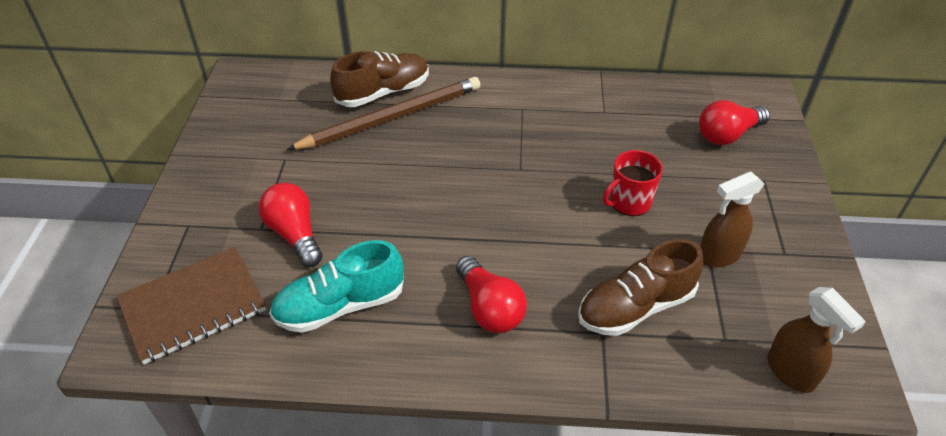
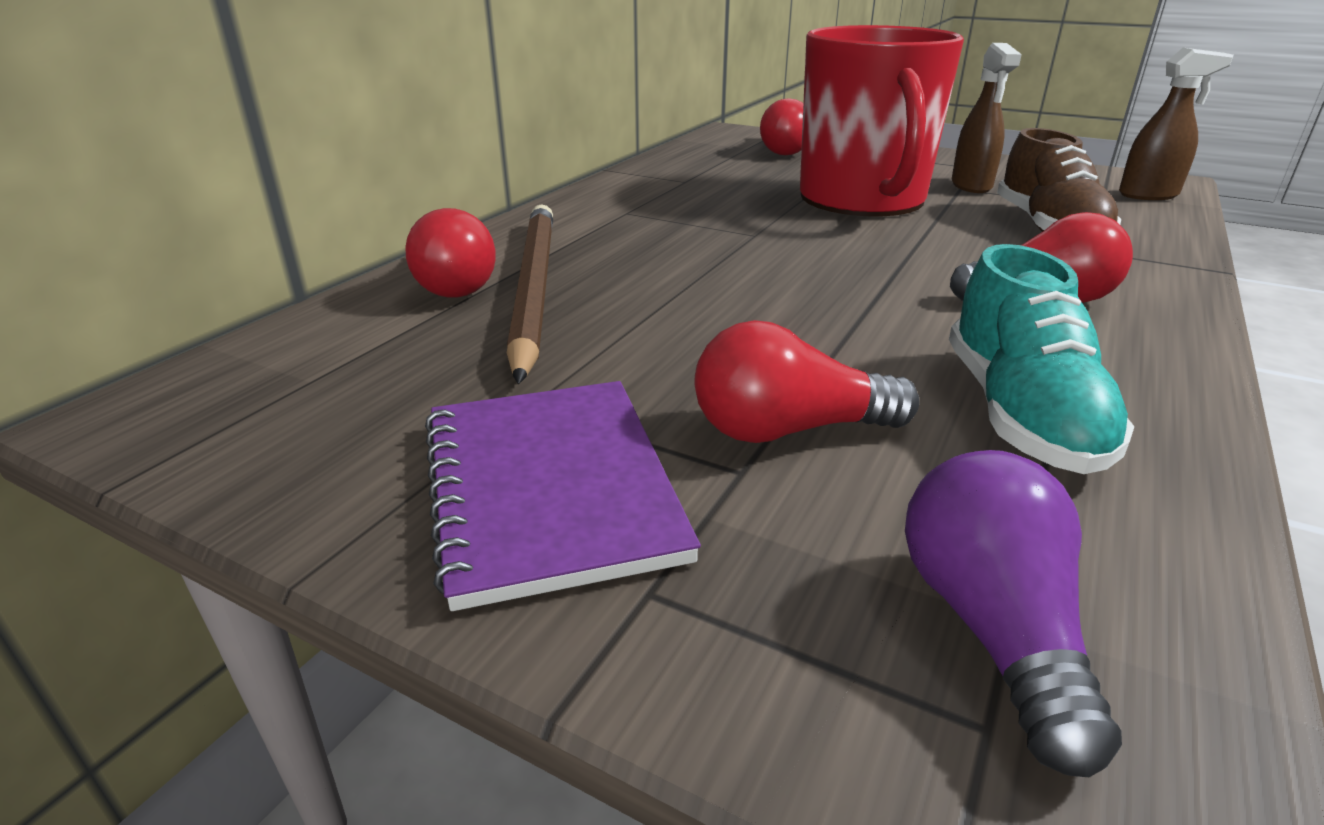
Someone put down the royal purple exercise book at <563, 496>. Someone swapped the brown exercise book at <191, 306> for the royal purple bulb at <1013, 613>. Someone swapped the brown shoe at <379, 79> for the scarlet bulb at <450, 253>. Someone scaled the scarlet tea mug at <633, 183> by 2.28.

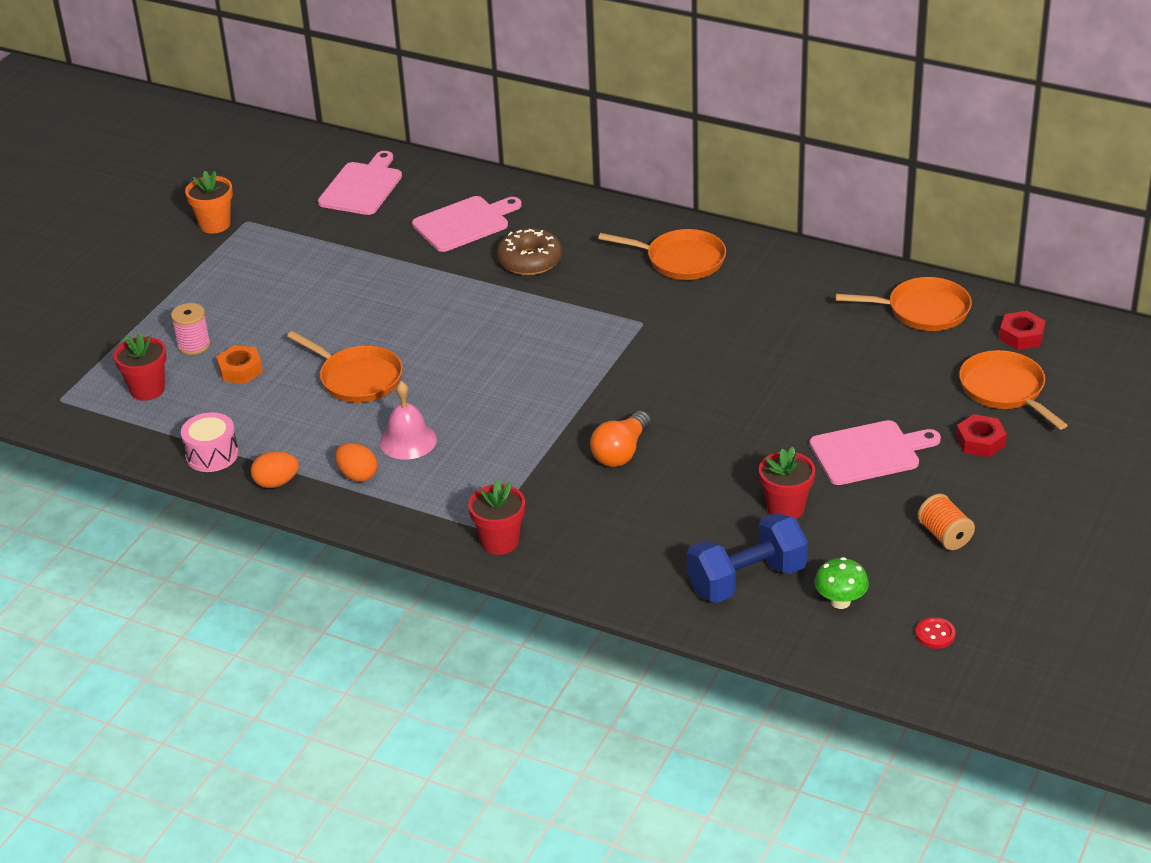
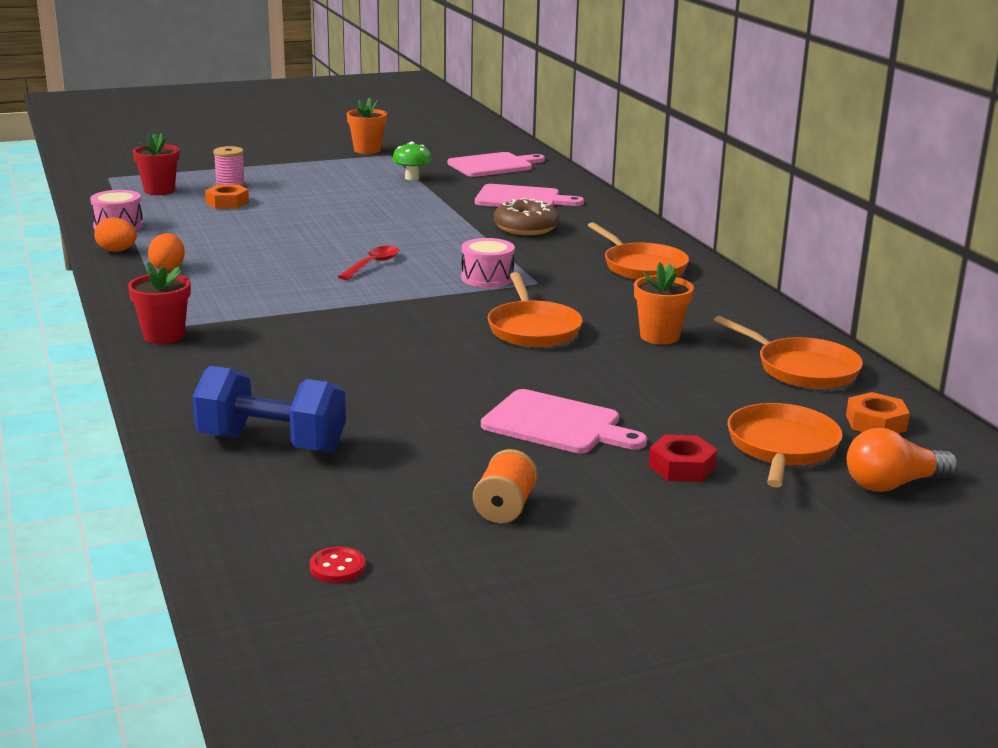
Someone took away the rose-pink school bell at <408, 420>. Someone took away the scarlet flower pot at <787, 483>. Someone put down the scarlet spoon at <368, 263>. Someone put down the rose-pink drum at <488, 263>. Someone put down the orange-coloured flower pot at <664, 303>. Someone carried the orange-coloured skillet from <345, 367> to <535, 309>. Someone carried the orange-coloured bulb from <620, 439> to <902, 460>. Someone carried the emerald mushroom from <841, 583> to <412, 161>. Someone repainted the scarlet nut at <1022, 330>, which became the orange-coloured nut at <878, 412>.

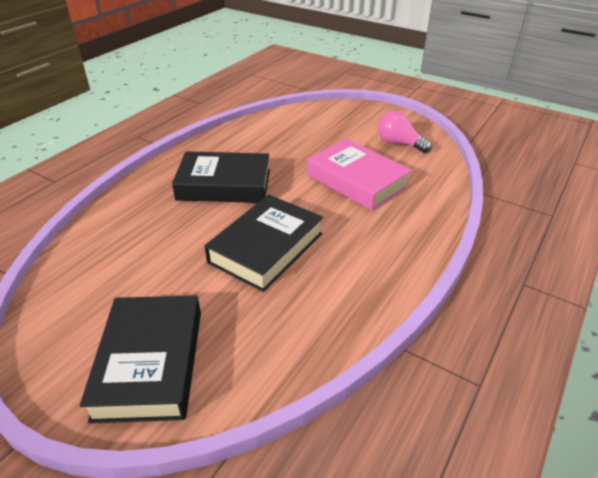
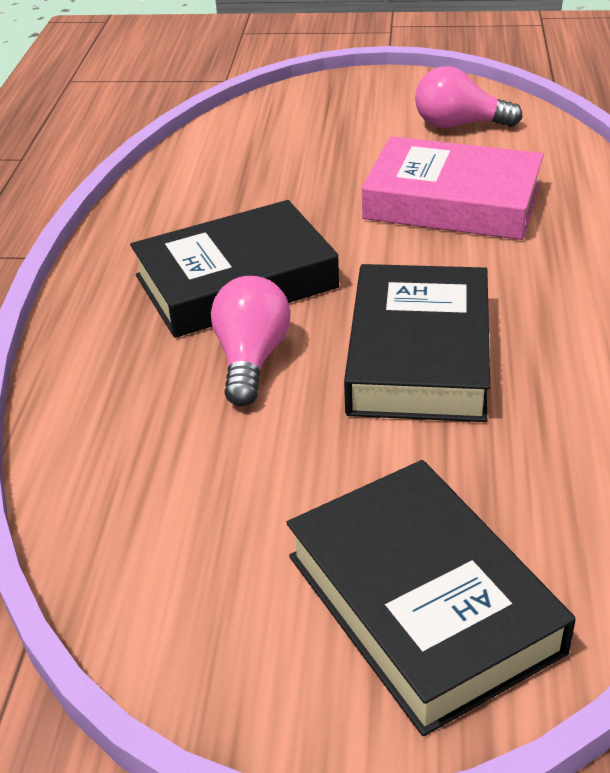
Someone put down the rose-pink bulb at <251, 341>.

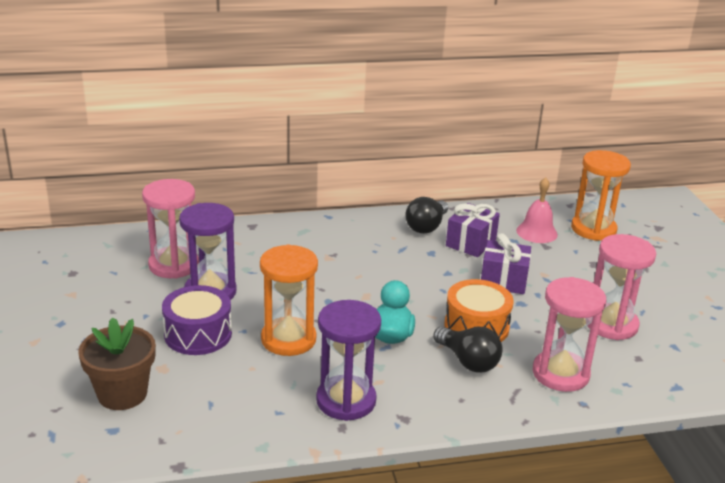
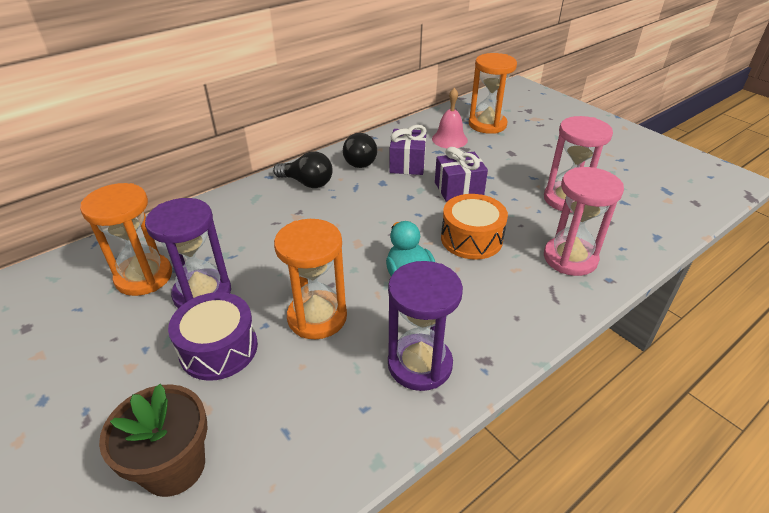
Someone carried the ebony bulb from <467, 349> to <303, 169>. Someone repainted the rose-pink sand timer at <170, 229>, which became the orange-coloured sand timer at <126, 239>.

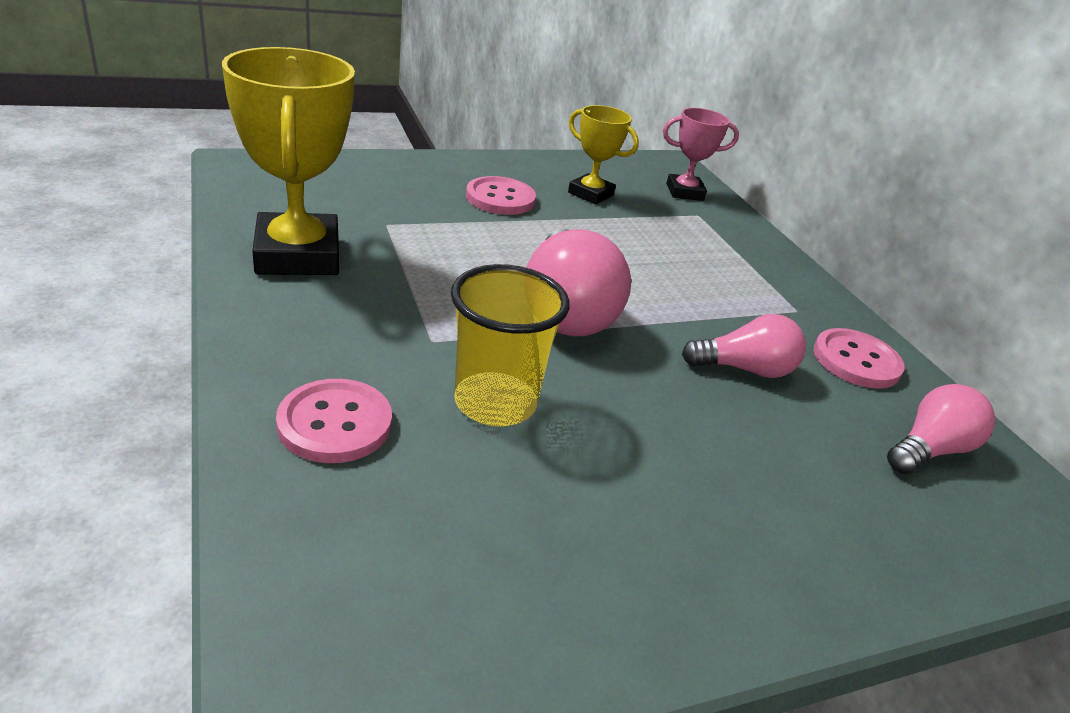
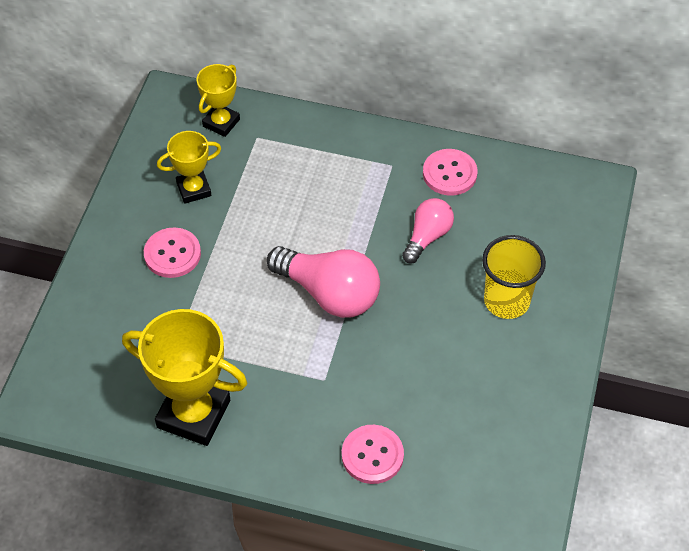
Someone took away the rose-pink bulb at <941, 429>. Someone carried the bright yellow beaker from <510, 345> to <514, 277>. Someone repainted the rose-pink trophy at <701, 154>, which became the bright yellow trophy at <218, 100>.

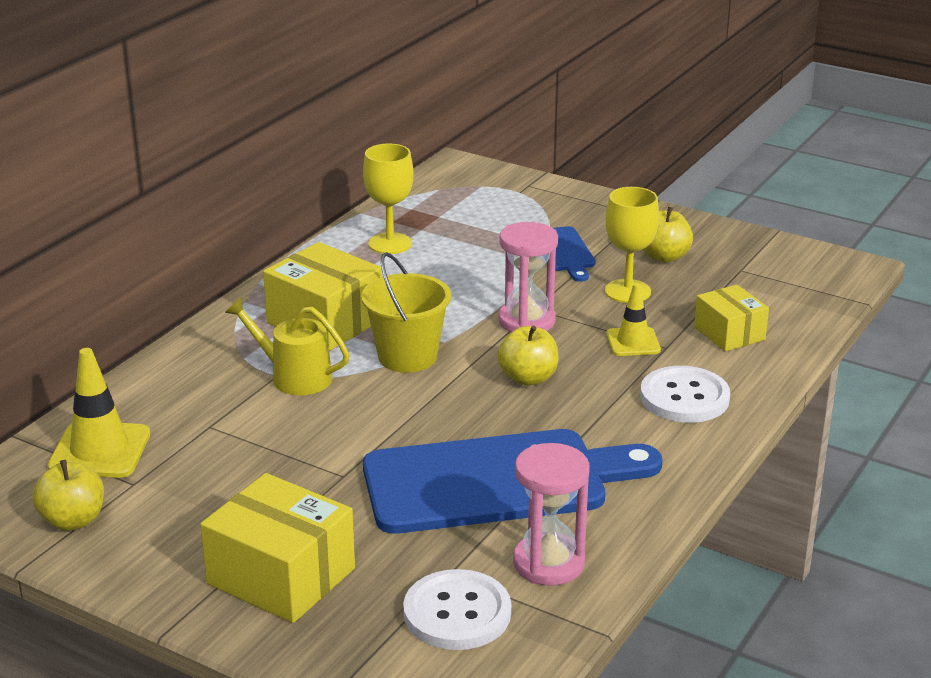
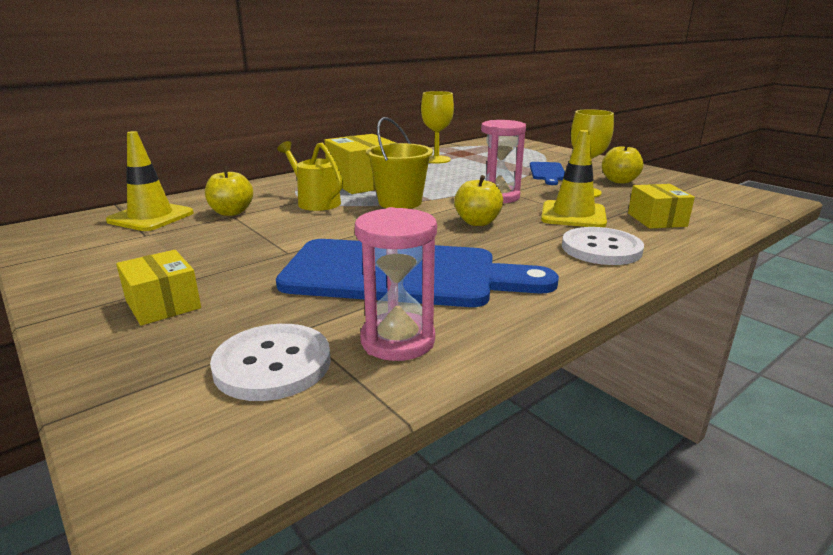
Someone carried the bright yellow apple from <68, 495> to <229, 191>. Someone scaled the bright yellow package at <277, 548> by 0.61. Someone scaled the bright yellow traffic cone at <633, 319> by 1.59.

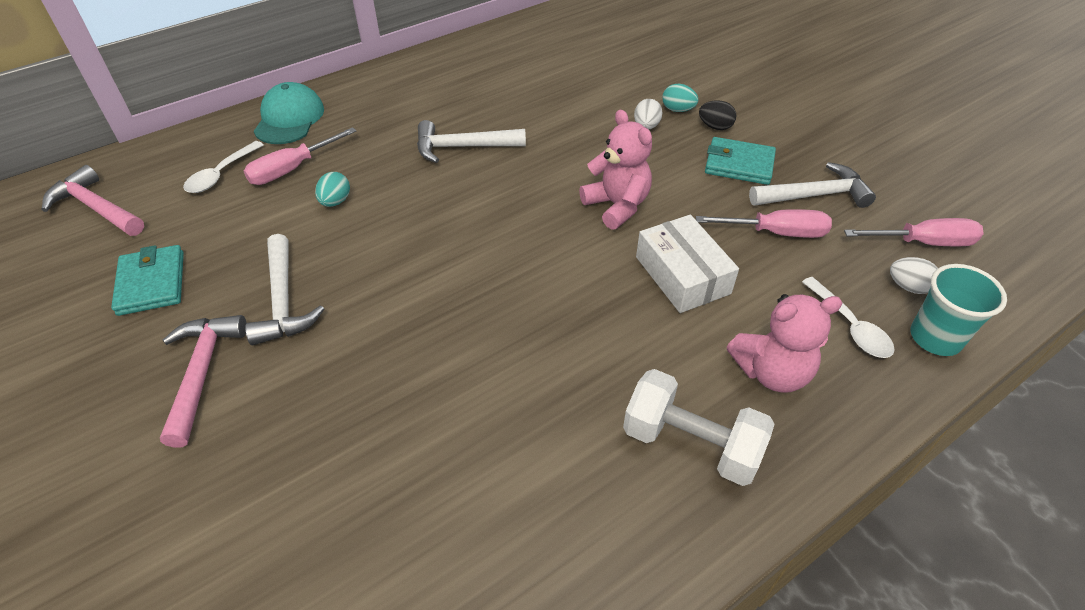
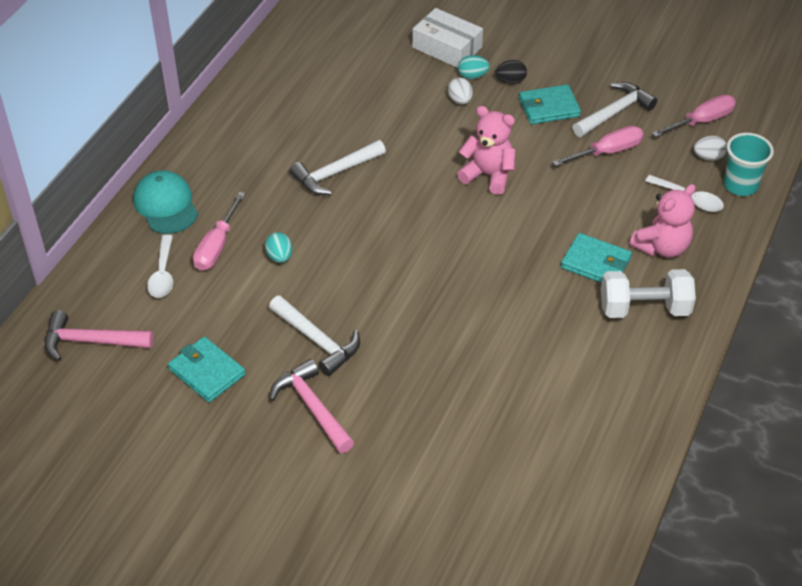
Someone put down the aqua card wallet at <596, 258>. Someone carried the white package from <687, 264> to <448, 38>.

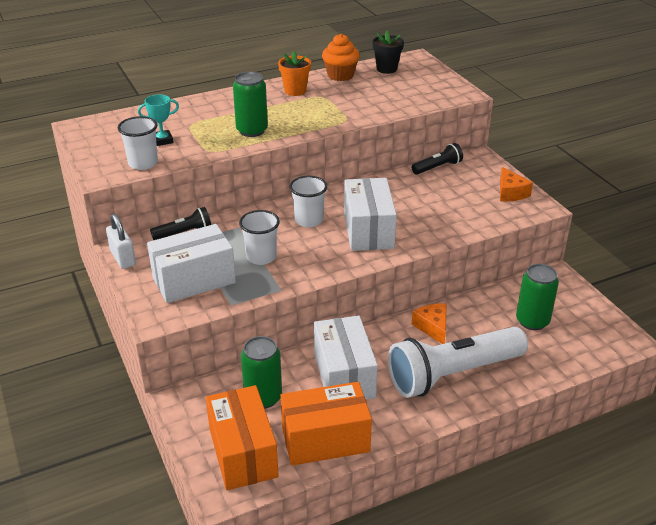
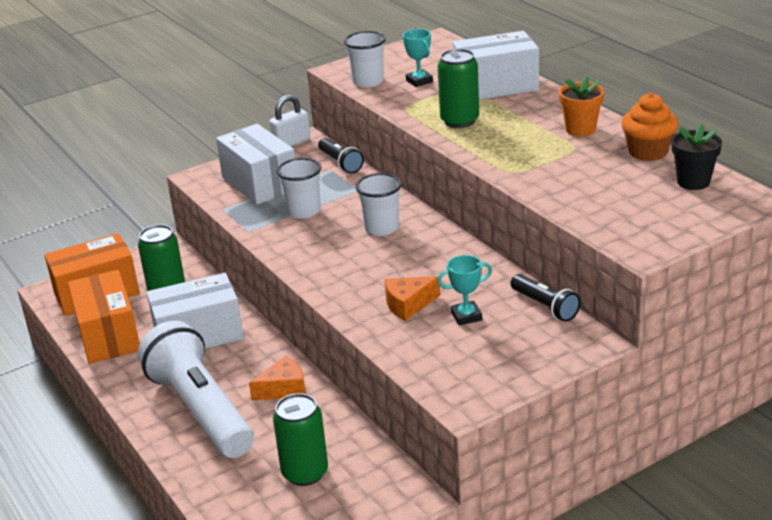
Someone put down the aqua trophy at <464, 290>. Someone carried the white package from <370, 214> to <496, 65>. Someone carried the orange-coloured cheese from <516, 184> to <412, 298>.

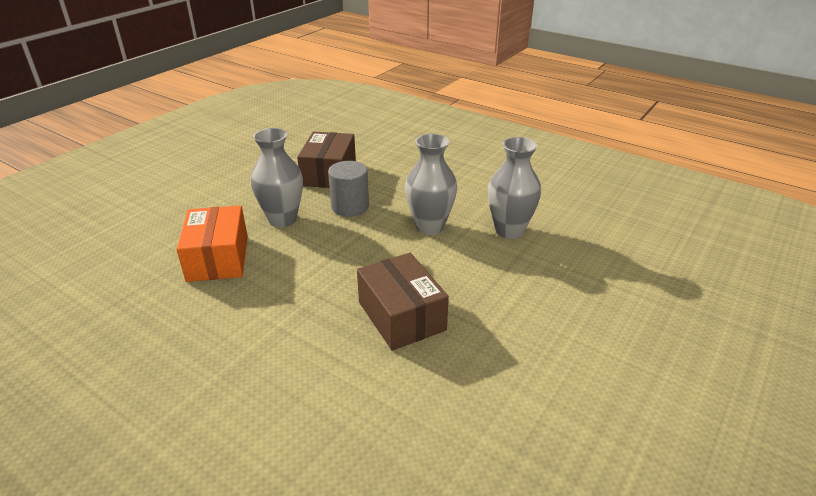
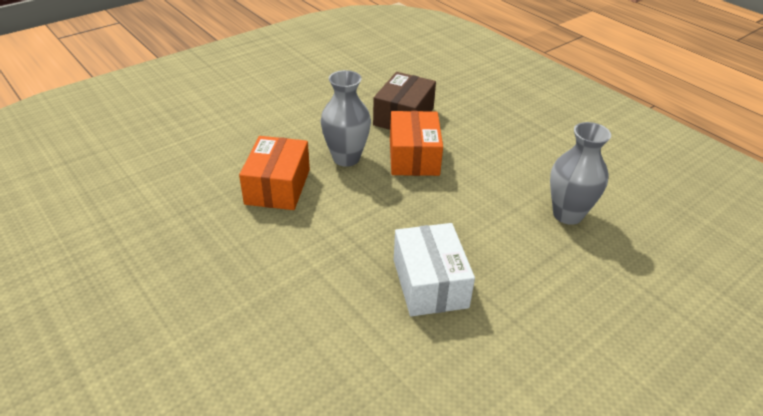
Someone took away the ash-grey flower vase at <431, 184>. Someone swapped the ash-grey solid cylinder at <348, 189> for the orange-coloured package at <416, 143>. Someone repainted the brown package at <403, 301>, which became the white package at <434, 269>.

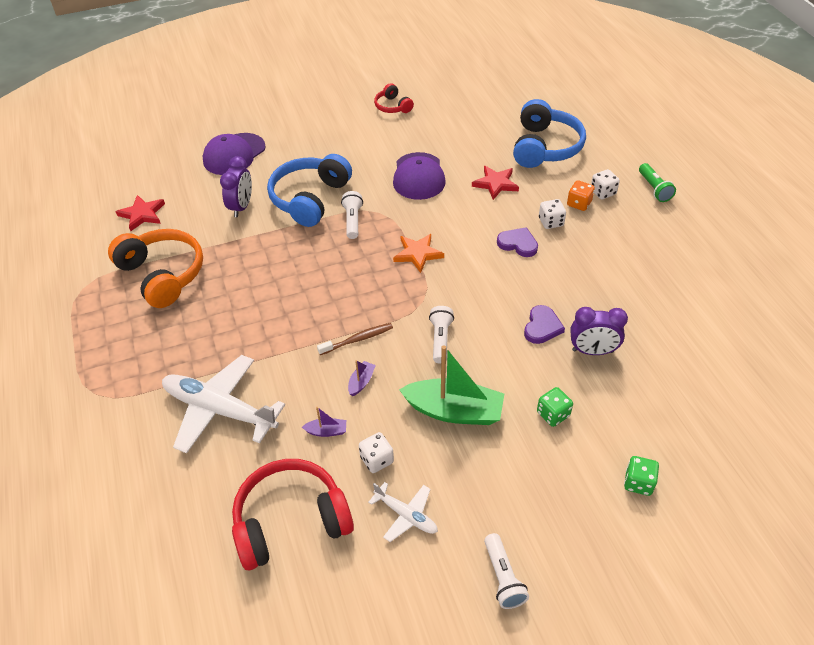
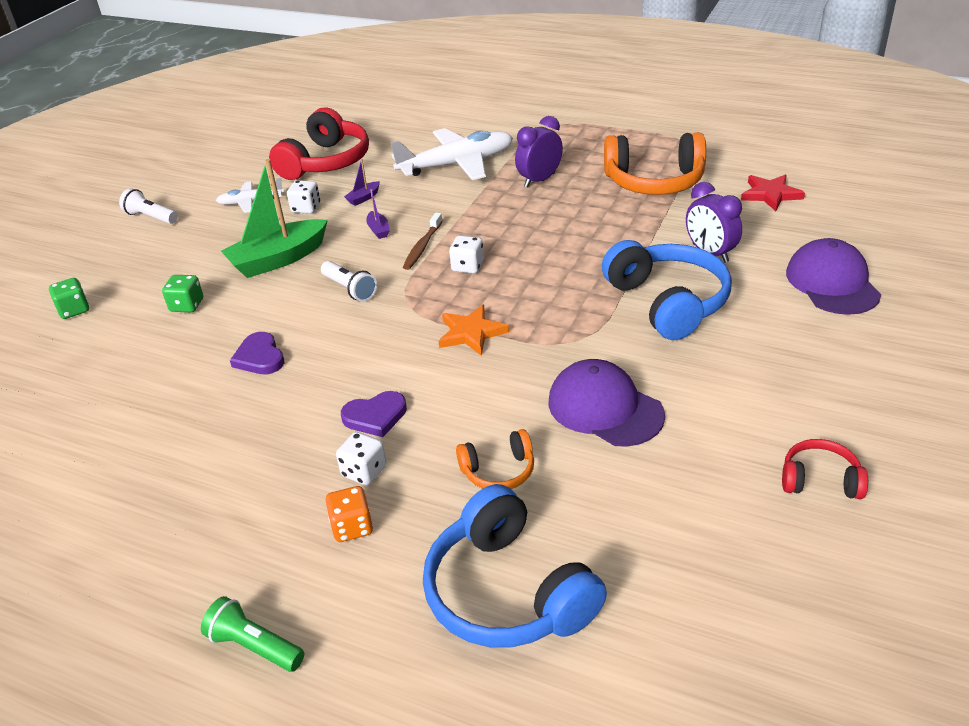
Someone took away the white pocket torch at <352, 215>. Someone carried the royal purple clock from <599, 331> to <539, 151>. Someone carried the white die from <605, 184> to <466, 255>. Someone swapped the scarlet star at <495, 183> for the orange-coloured headphones at <495, 459>.

